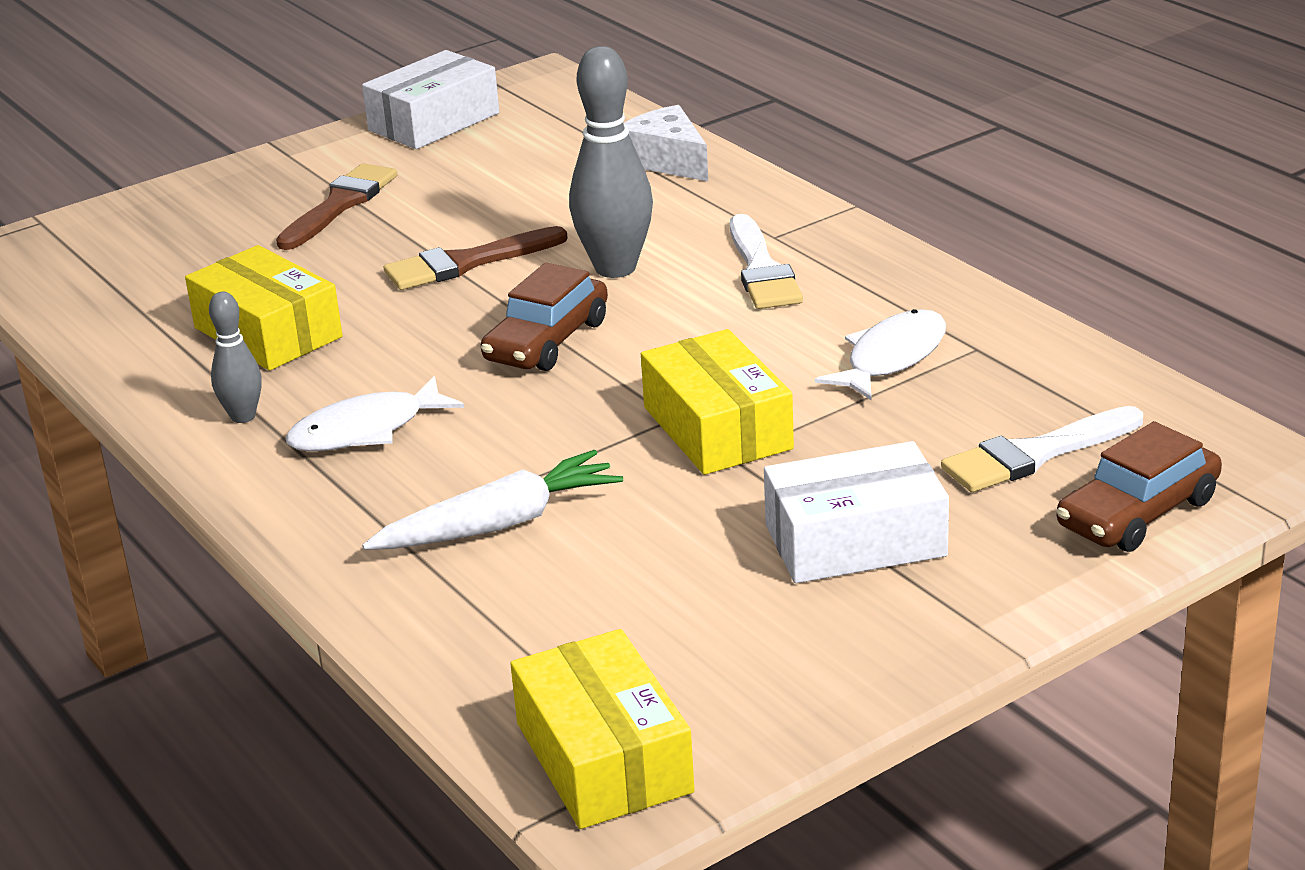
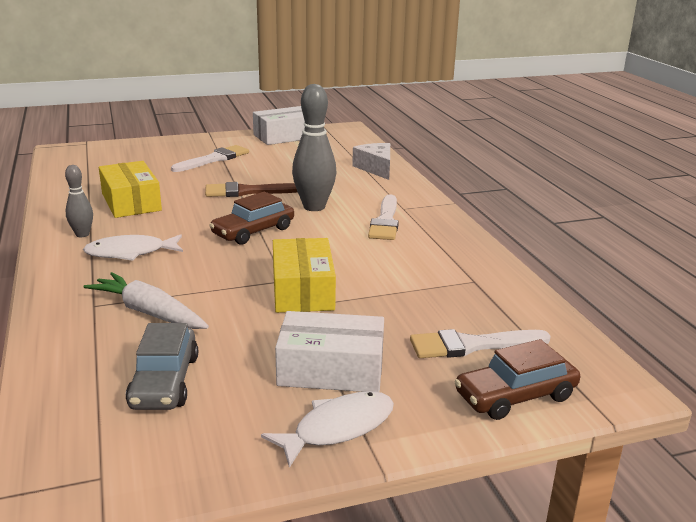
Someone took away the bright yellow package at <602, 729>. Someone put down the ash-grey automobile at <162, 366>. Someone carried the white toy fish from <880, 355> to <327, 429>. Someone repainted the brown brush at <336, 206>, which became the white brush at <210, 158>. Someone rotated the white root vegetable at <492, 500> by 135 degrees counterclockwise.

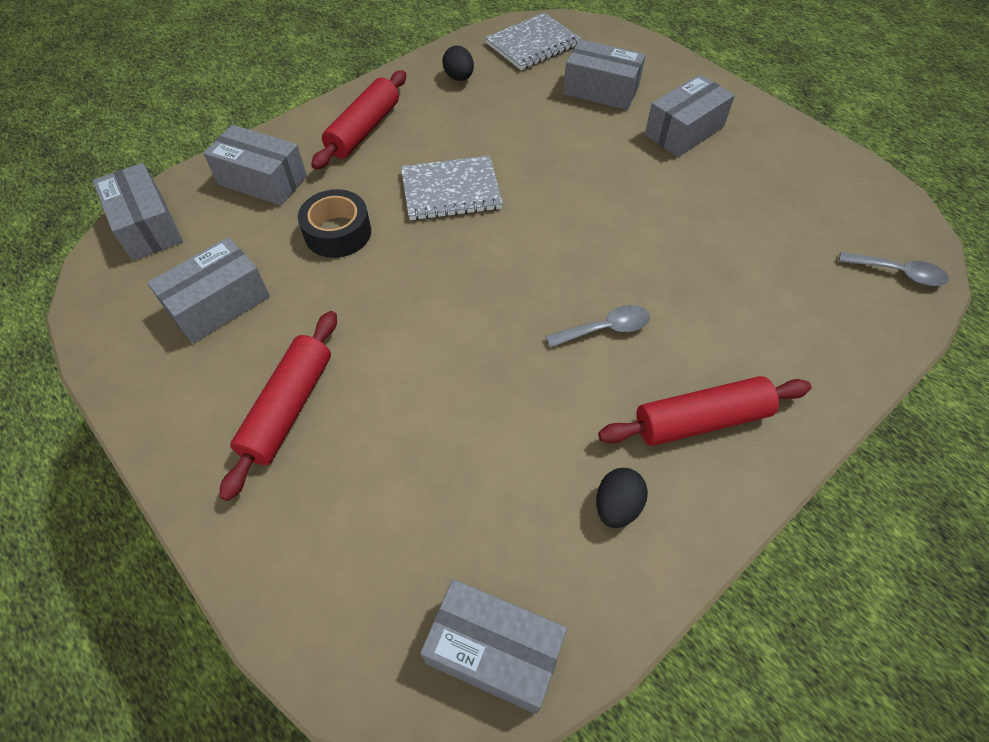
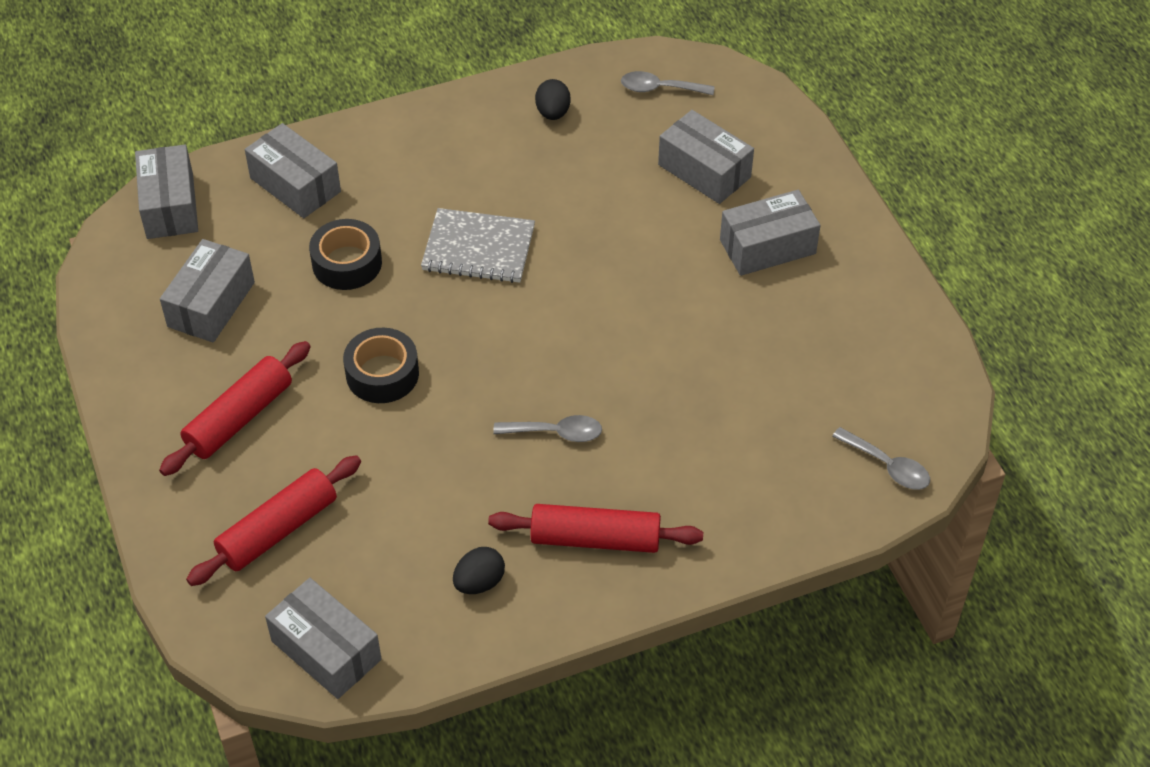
Someone put down the ebony tape at <381, 365>. Someone carried the scarlet pastry roller from <358, 120> to <273, 520>. Someone swapped the ash-grey exercise book at <533, 41> for the ash-grey spoon at <667, 83>. Someone rotated the ash-grey package at <208, 290> by 45 degrees counterclockwise.

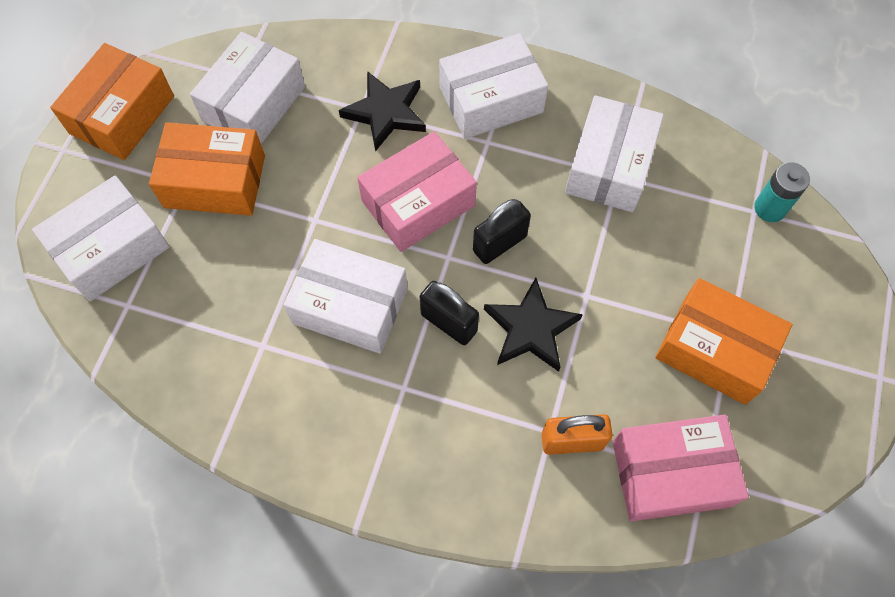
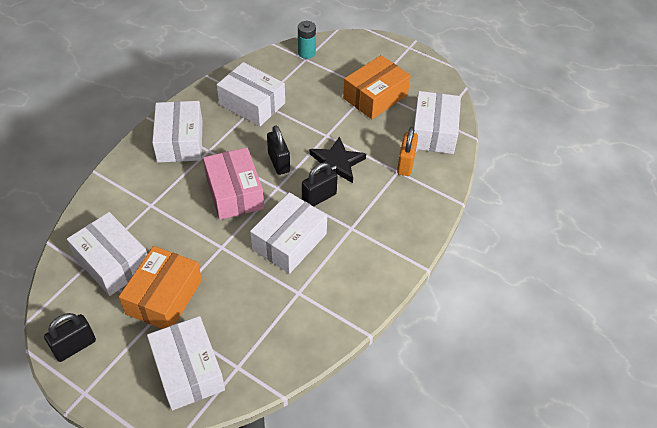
Someone took away the ebony star at <382, 111>. Someone swapped the orange-coloured package at <112, 101> for the ebony padlock at <70, 337>. Someone repainted the rose-pink package at <681, 468>, which became the white package at <437, 122>.

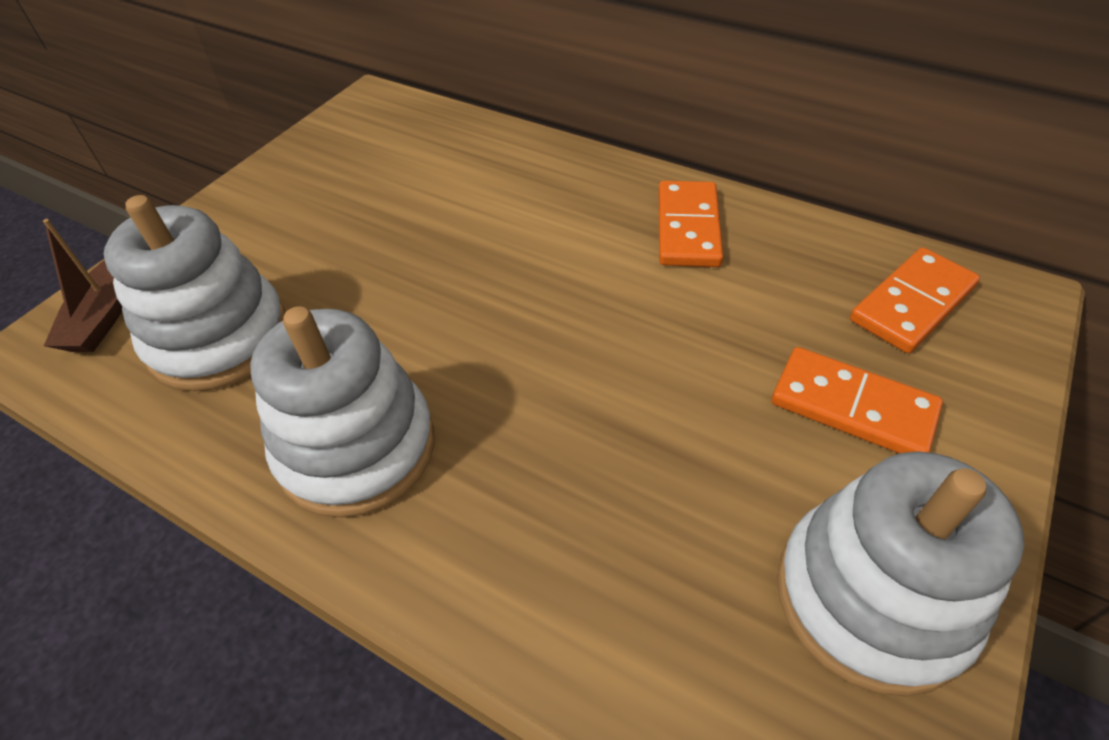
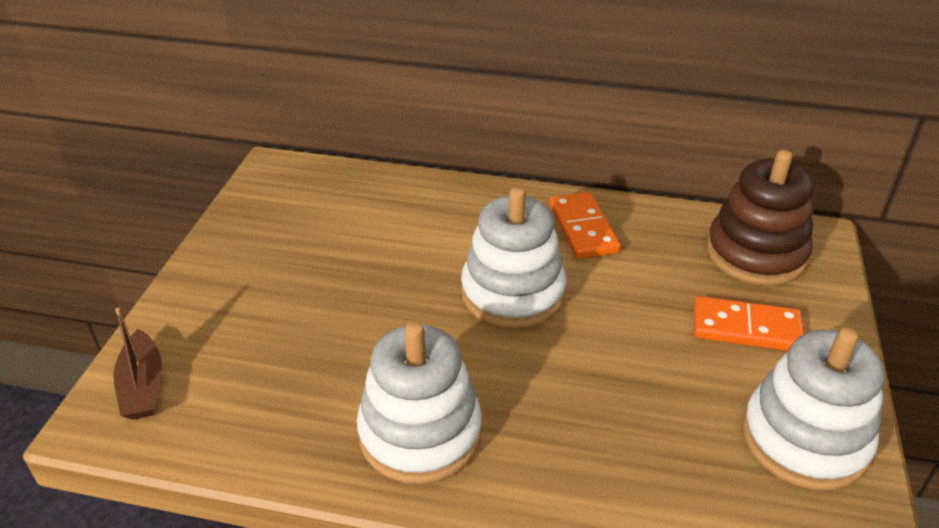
Someone carried the white stacking rings from <195, 293> to <513, 258>. Someone swapped the orange-coloured domino piece at <915, 300> for the brown stacking rings at <760, 218>.

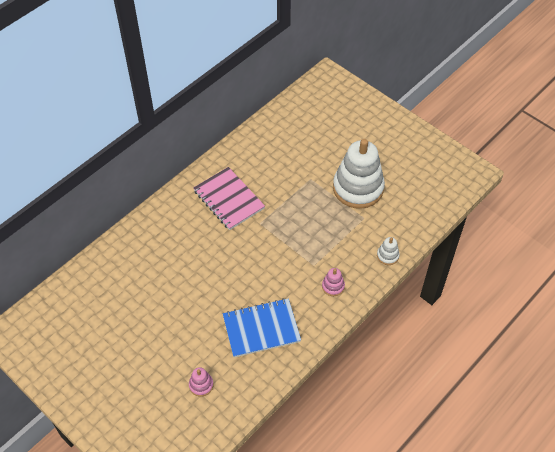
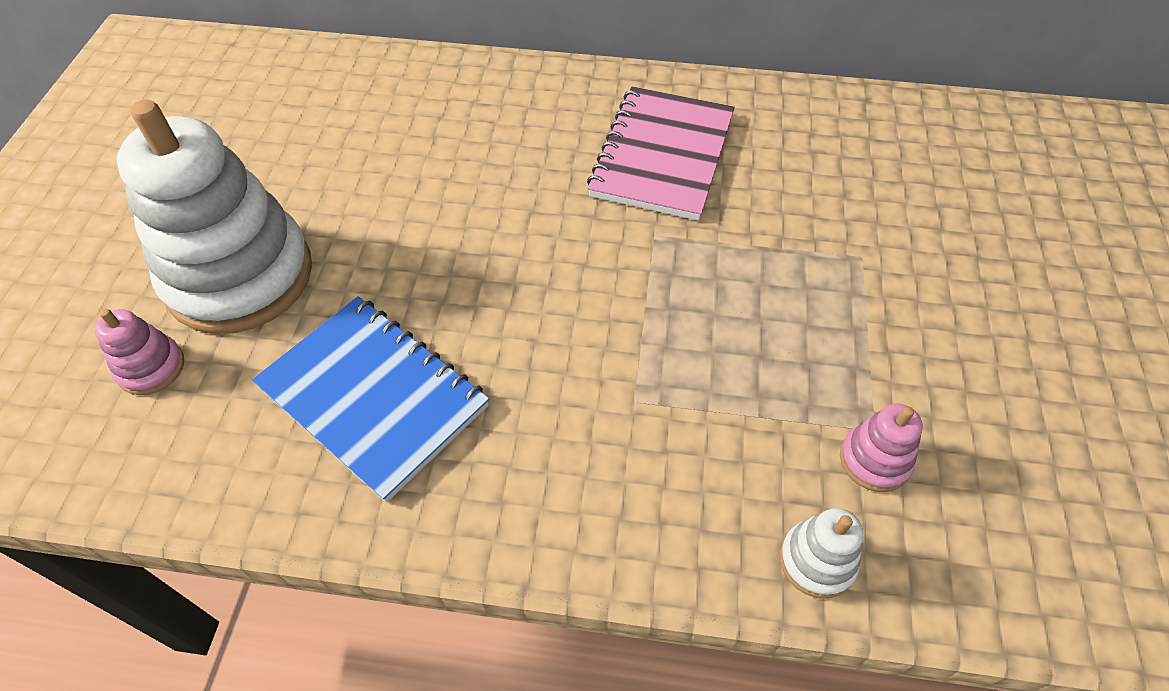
Someone carried the rose-pink stacking rings from <333, 282> to <881, 448>. Someone carried the white stacking rings from <359, 174> to <214, 216>.

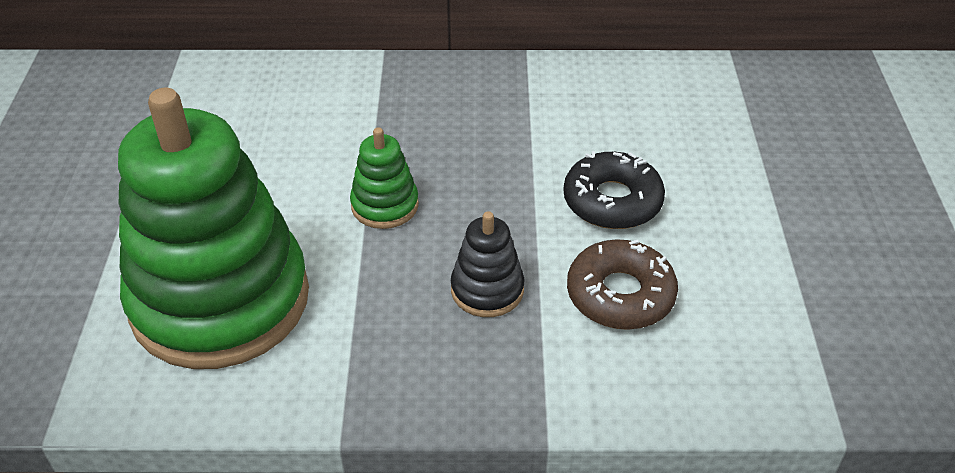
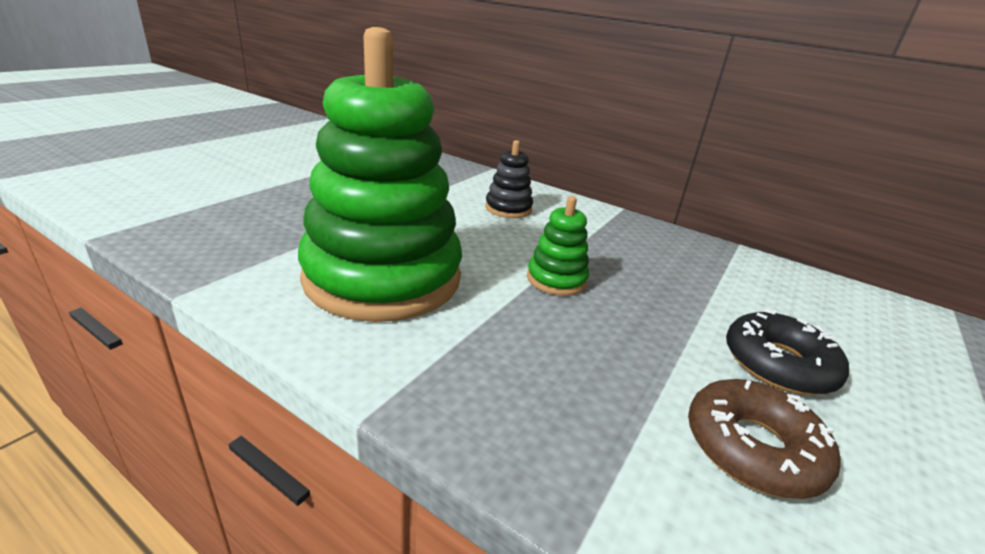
Someone carried the ebony stacking rings from <488, 264> to <509, 179>.

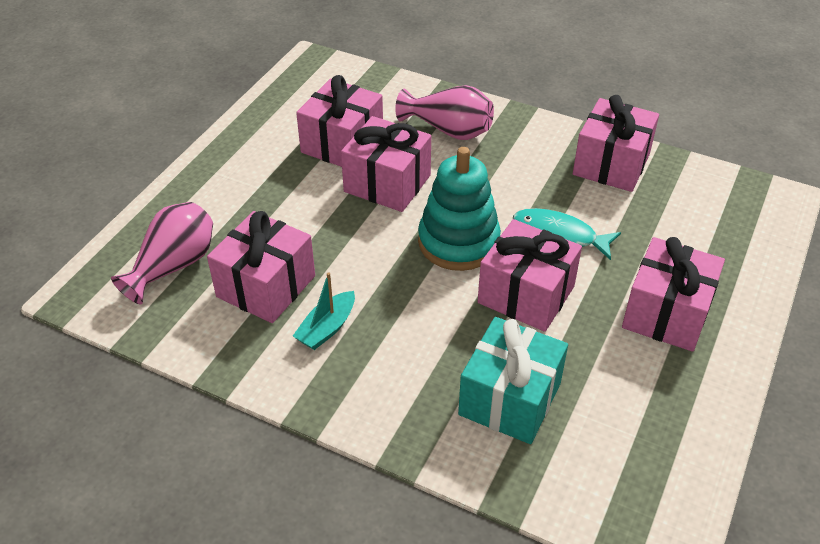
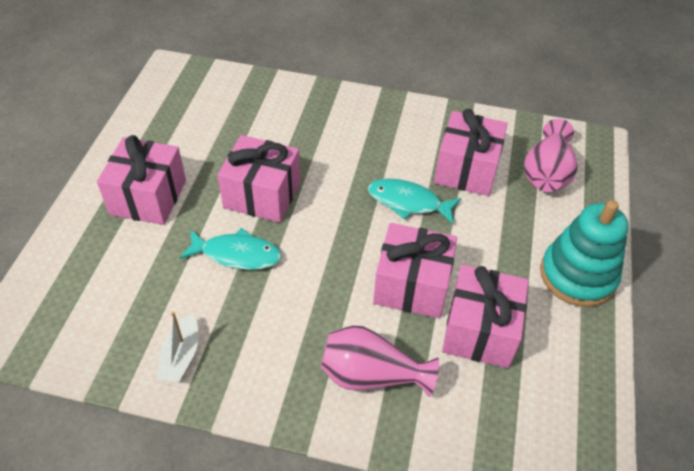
Someone took away the aqua sailboat at <324, 311>. Someone took away the aqua gift at <513, 380>. Someone put down the aqua toy fish at <414, 201>. Someone carried the aqua stacking rings from <459, 209> to <584, 253>. Someone swapped the rose-pink gift at <616, 143> for the white sailboat at <177, 347>.

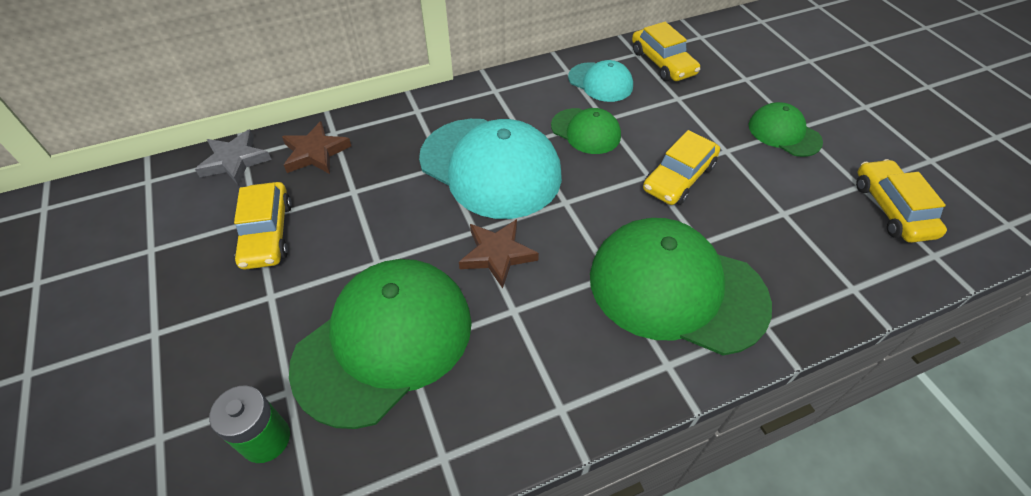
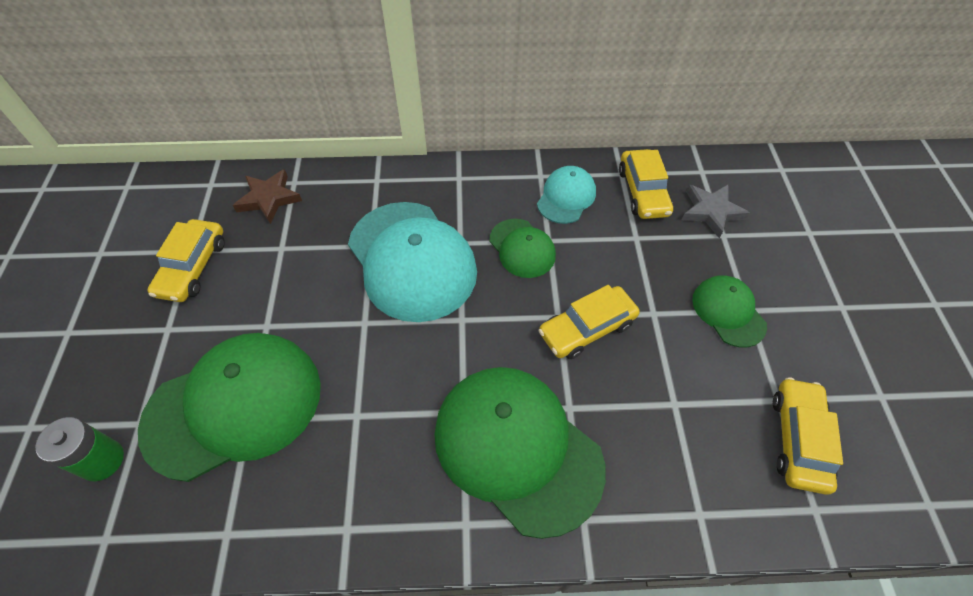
Someone took away the brown star at <499, 254>. Someone carried the ash-grey star from <233, 157> to <716, 211>. Someone rotated the aqua baseball cap at <600, 81> by 120 degrees counterclockwise.

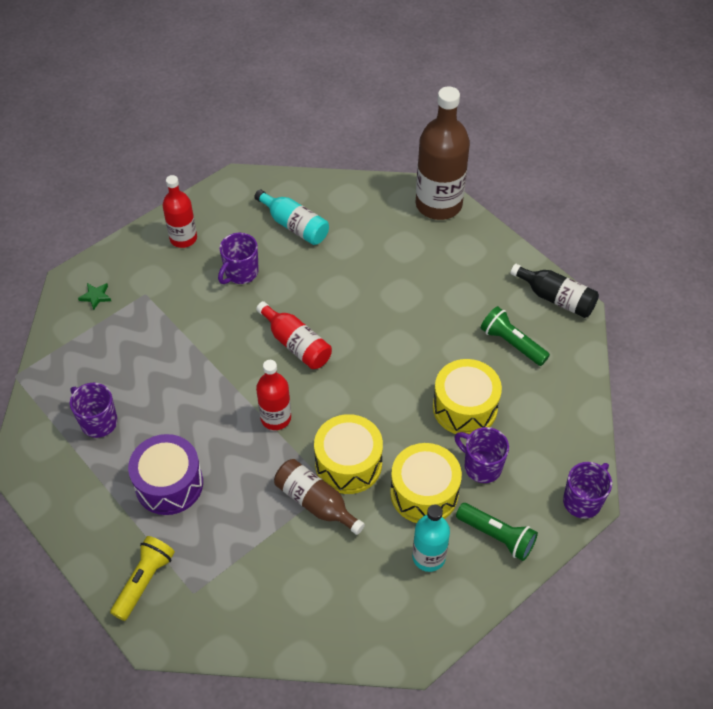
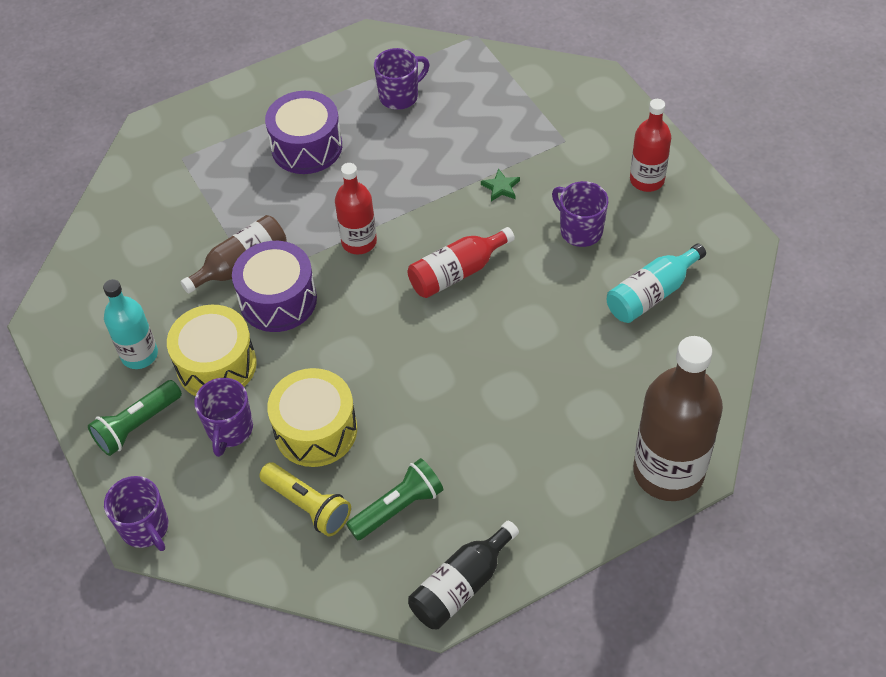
Someone carried the emerald star from <94, 296> to <500, 185>. Someone carried the bright yellow pocket torch from <142, 578> to <305, 499>. Someone repainted the bright yellow drum at <348, 454>, which became the royal purple drum at <274, 286>. Someone rotated the royal purple tea mug at <482, 455> by 135 degrees clockwise.

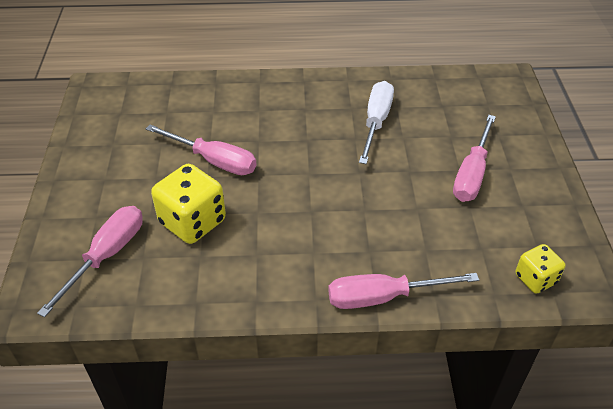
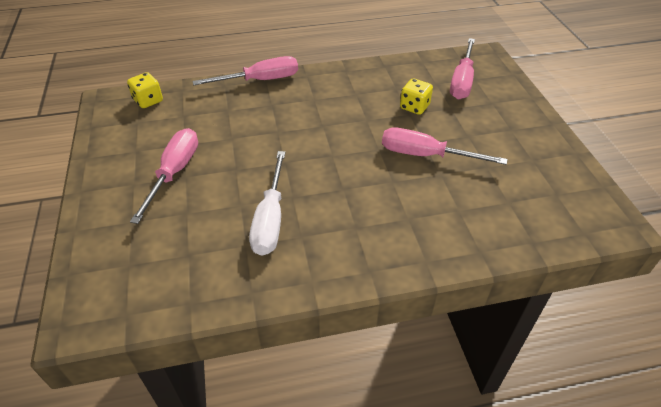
Someone scaled the bright yellow die at <188, 204> by 0.58.

